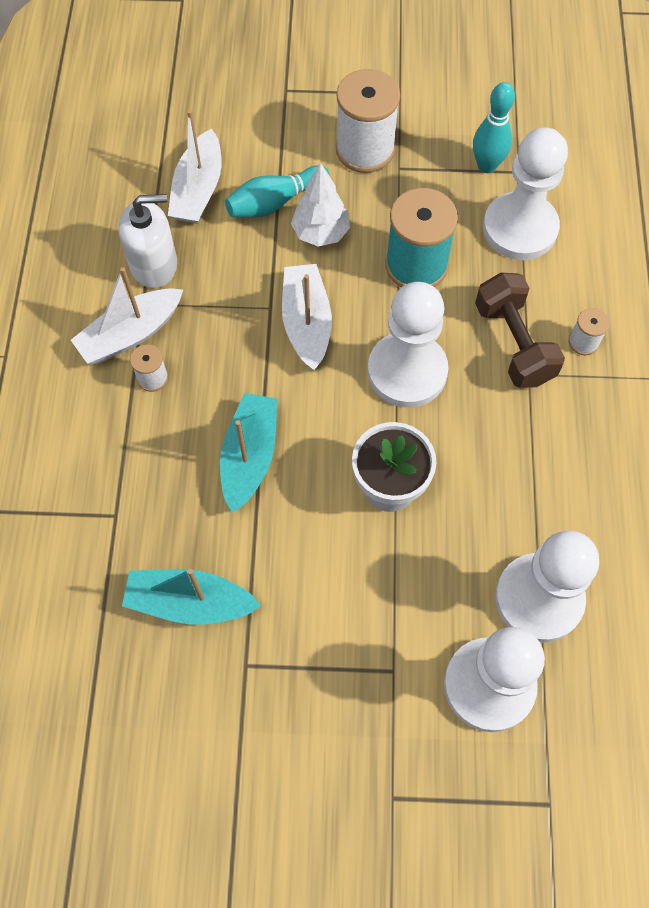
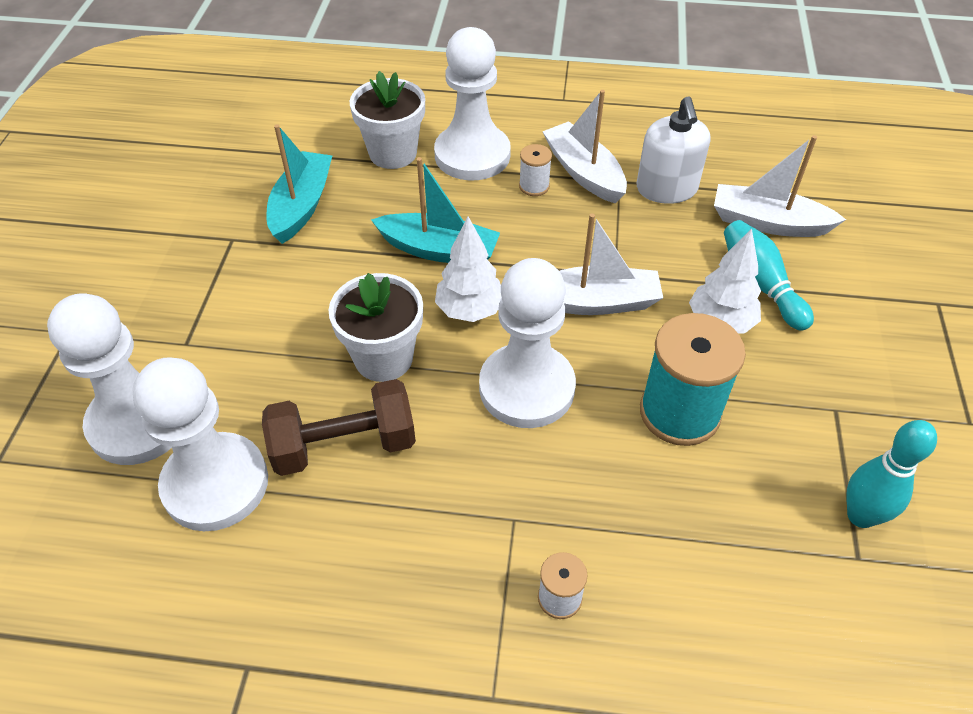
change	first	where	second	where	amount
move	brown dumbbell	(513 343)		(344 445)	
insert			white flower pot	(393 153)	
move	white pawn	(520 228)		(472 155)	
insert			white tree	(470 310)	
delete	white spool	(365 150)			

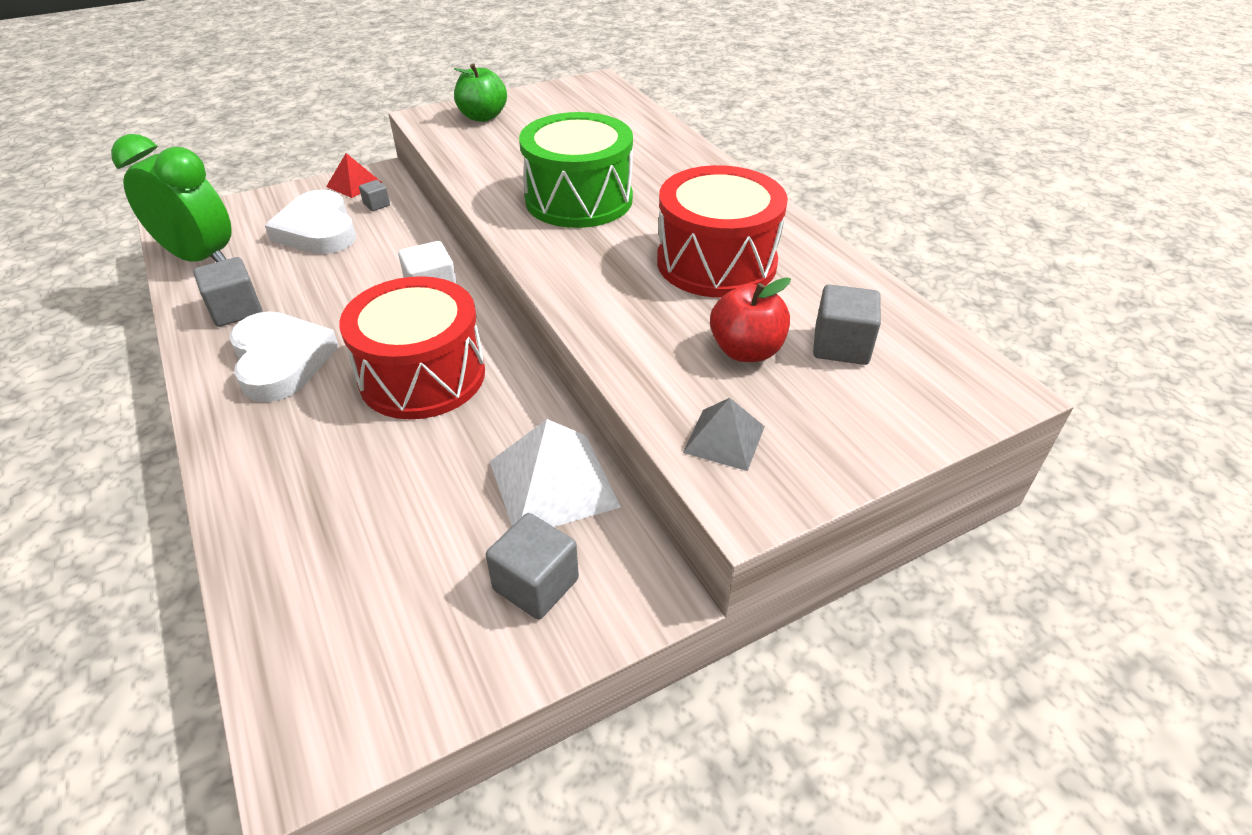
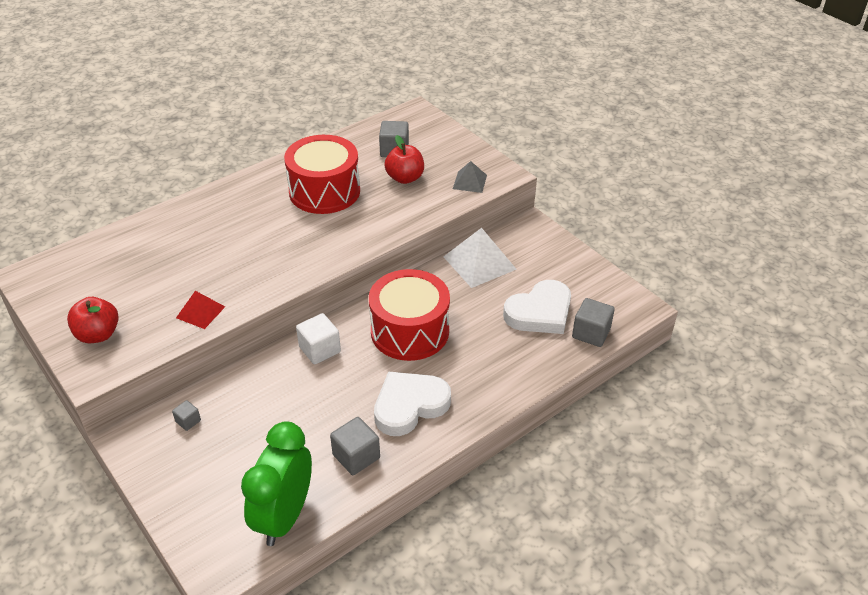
change	first	where	second	where	amount
recolor	green apple	(483 117)	red apple	(98 334)	
move	red pyramid	(354 184)		(200 312)	
move	white heart	(318 230)		(540 312)	
move	grey cube	(536 584)		(591 333)	
delete	green drum	(579 199)			

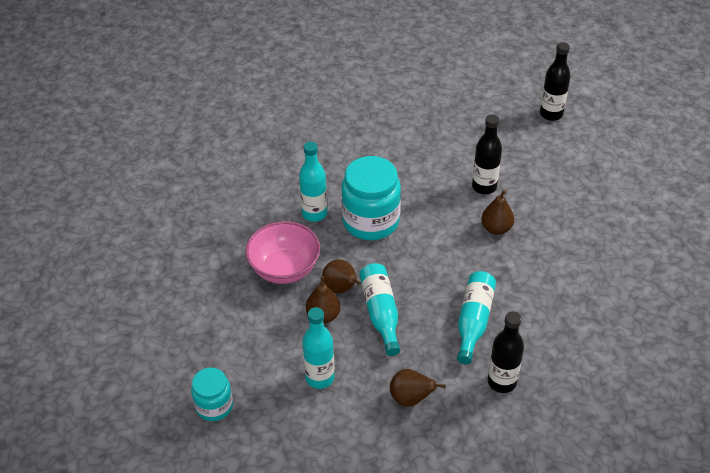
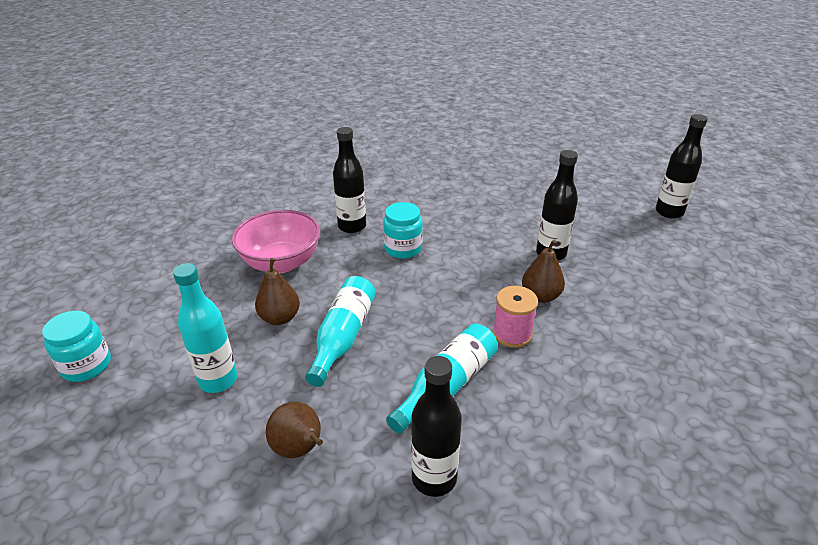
change	first	where	second	where	amount
recolor	turquoise bottle	(314 213)	black bottle	(352 226)	
resize	turquoise jar	(371 221)		(403 248)	x0.57
insert			pink spool	(512 334)	
delete	brown pear	(341 289)			

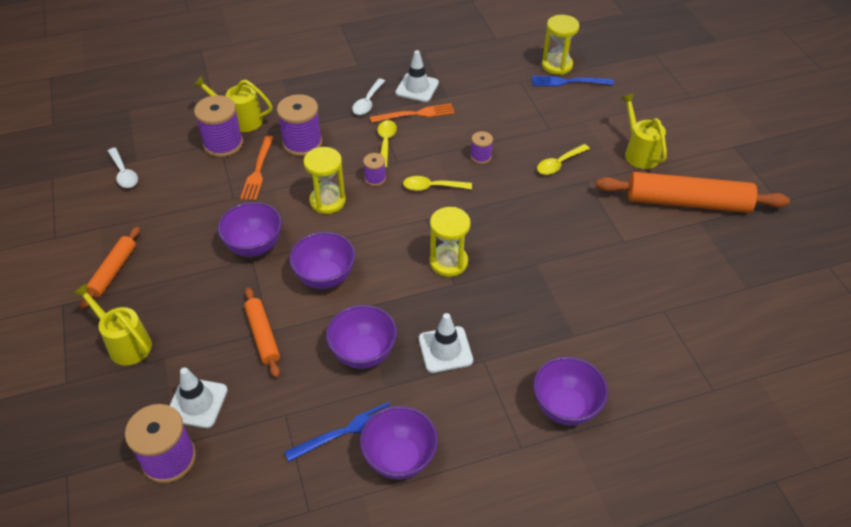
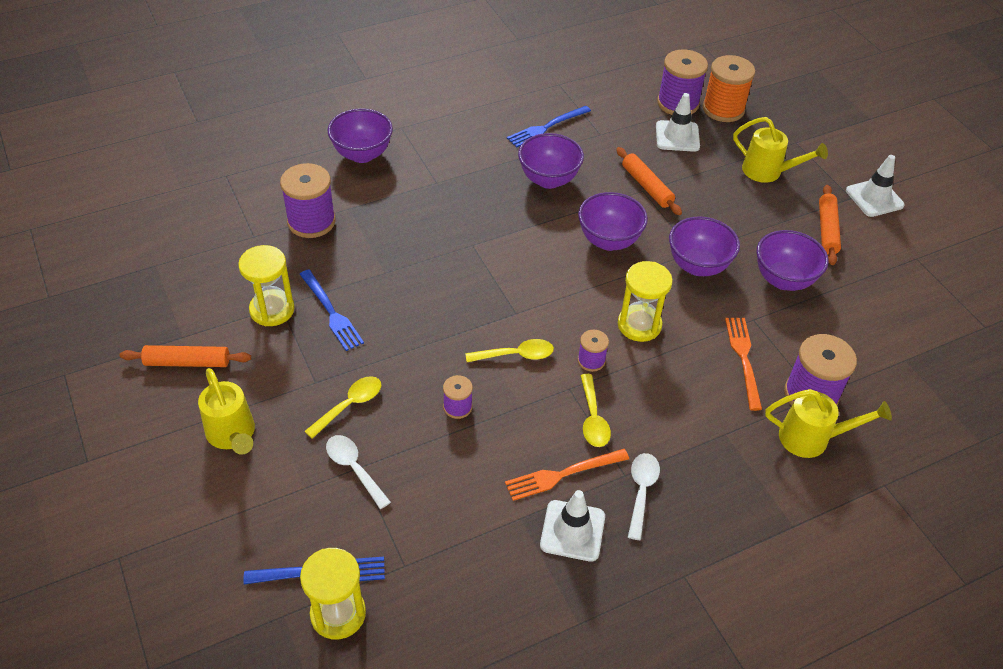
change	first	where	second	where	amount
resize	orange rolling pin	(687 202)		(187 362)	x0.54
move	yellow hourglass	(448 262)		(272 310)	
move	purple spool	(302 143)		(311 221)	
insert			blue fork	(332 313)	
move	white spoon	(124 173)		(354 468)	
insert			orange spool	(723 109)	
move	purple bowl	(399 458)		(783 280)	
move	white traffic cone	(445 349)		(874 198)	

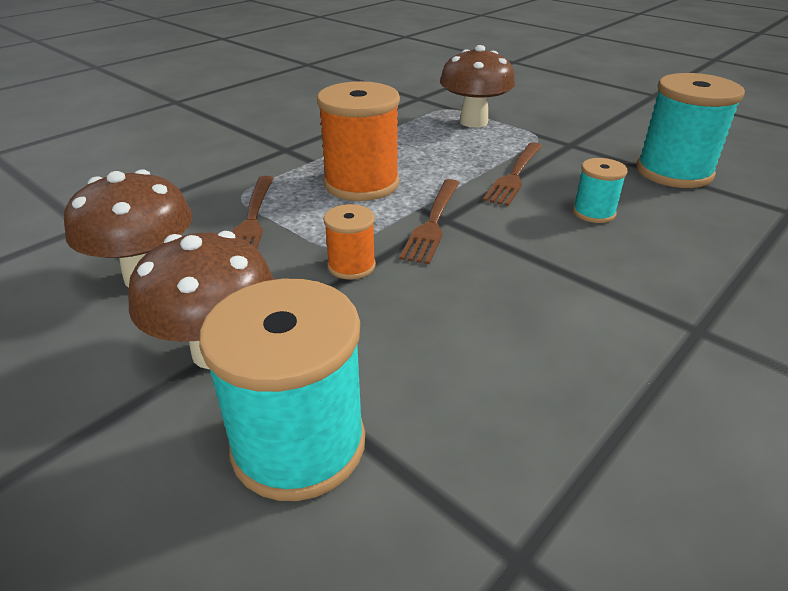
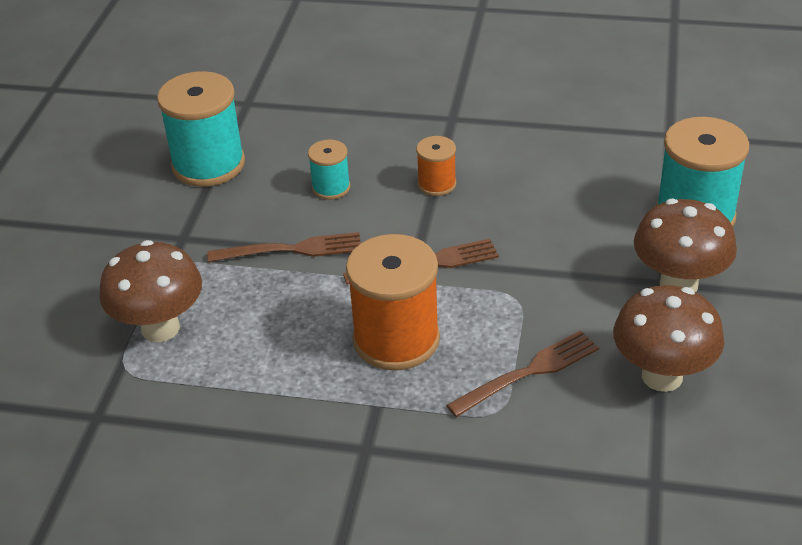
change	first	where	second	where	amount
move	orange spool	(351 266)		(437 184)	

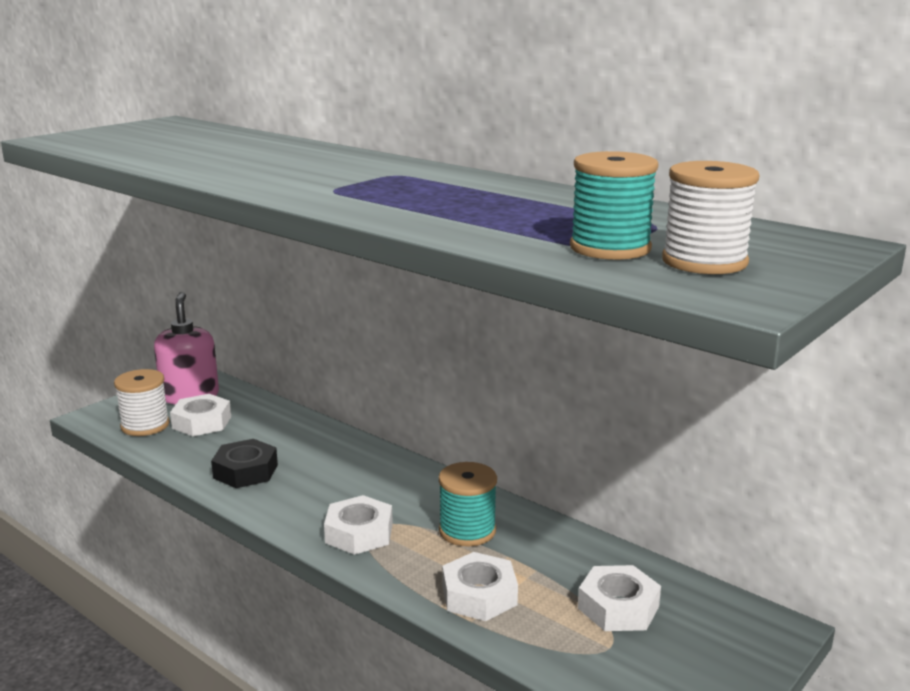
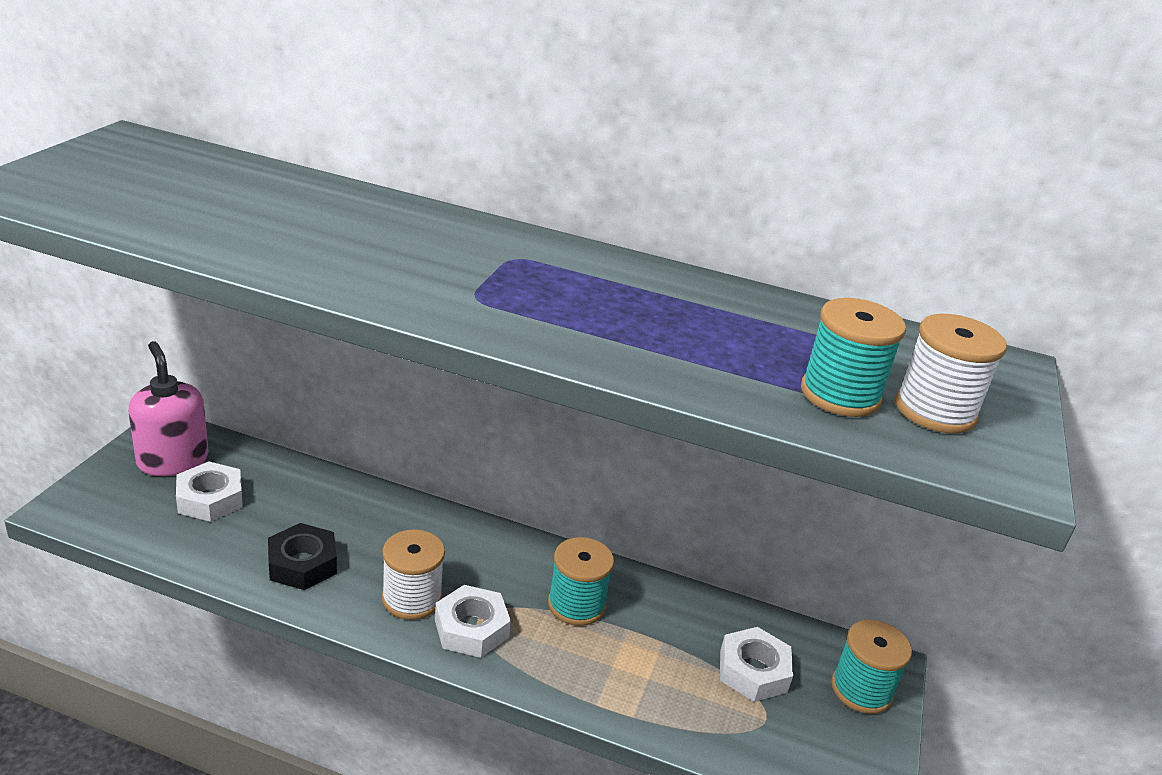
change	first	where	second	where	amount
move	white spool	(145 425)		(412 598)	
insert			turquoise spool	(861 690)	
delete	white nut	(479 595)			

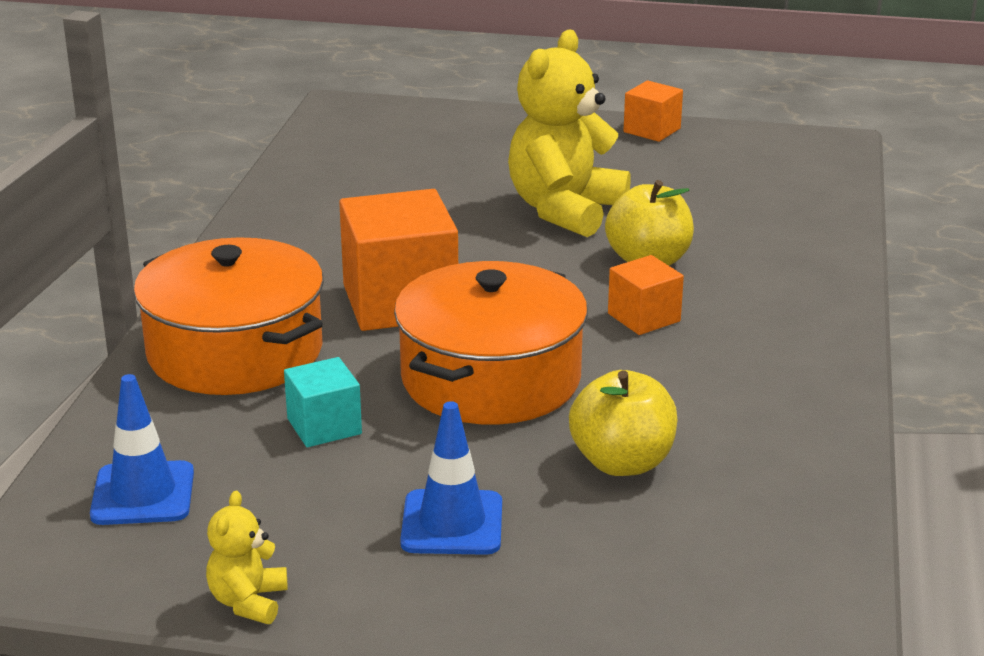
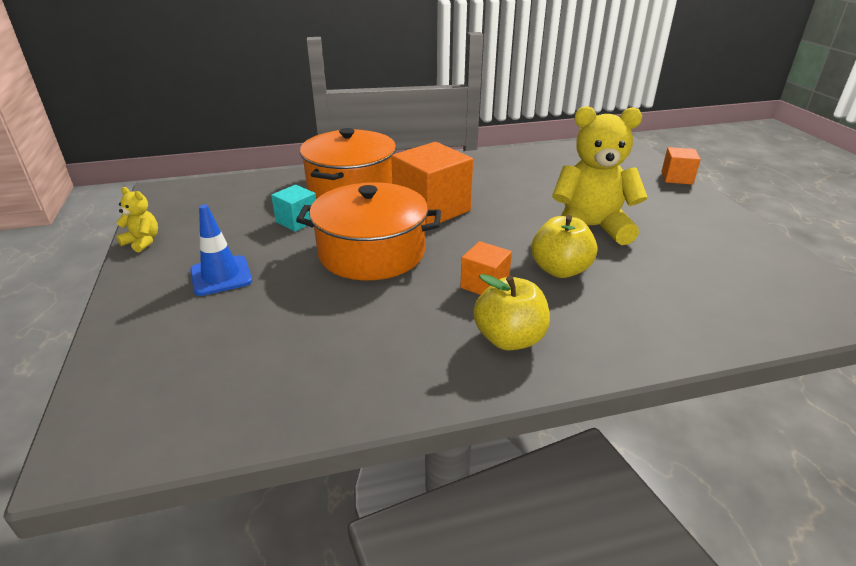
change	first	where	second	where	amount
rotate	yellow teddy bear	(248 602)		(142 242)	45 degrees clockwise
move	yellow apple	(622 462)		(509 339)	
move	orange cube	(652 130)		(676 178)	
delete	blue traffic cone	(143 494)			

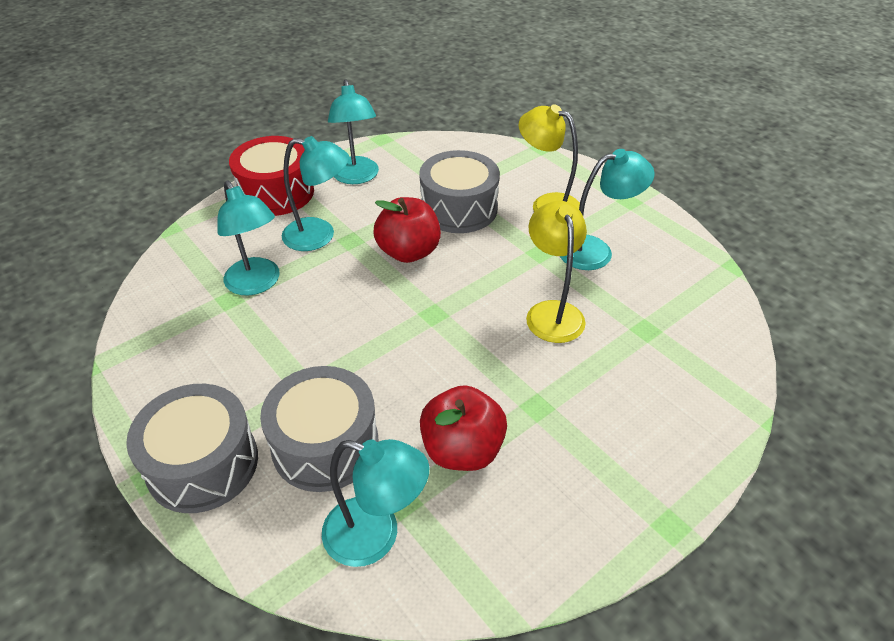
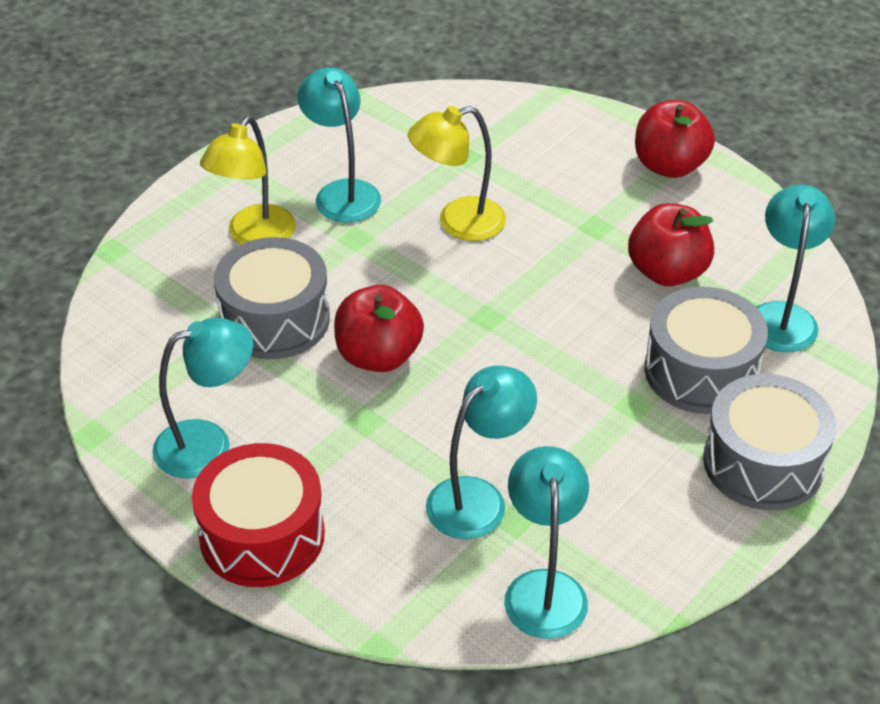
change	first	where	second	where	amount
move	turquoise lamp	(319 236)		(544 588)	
insert			red apple	(669 166)	

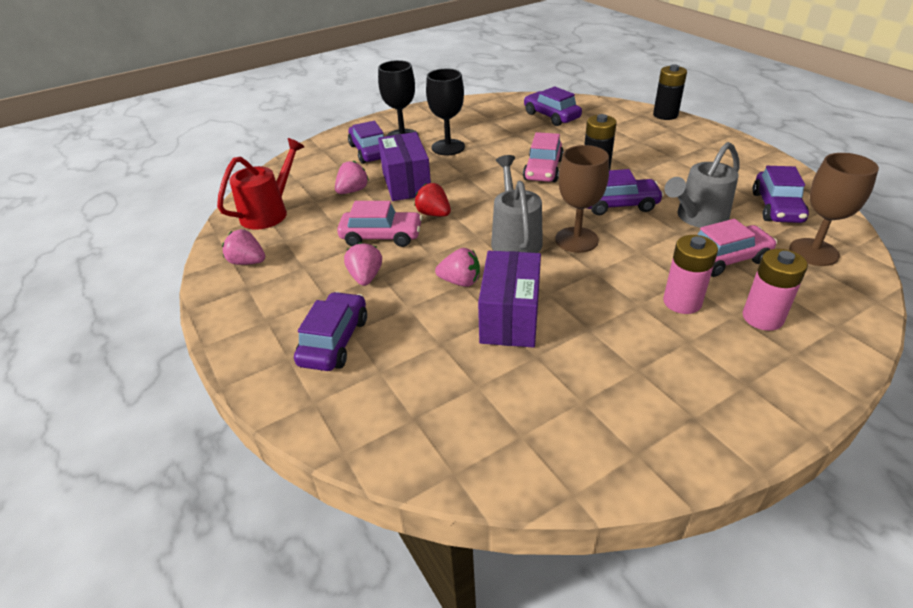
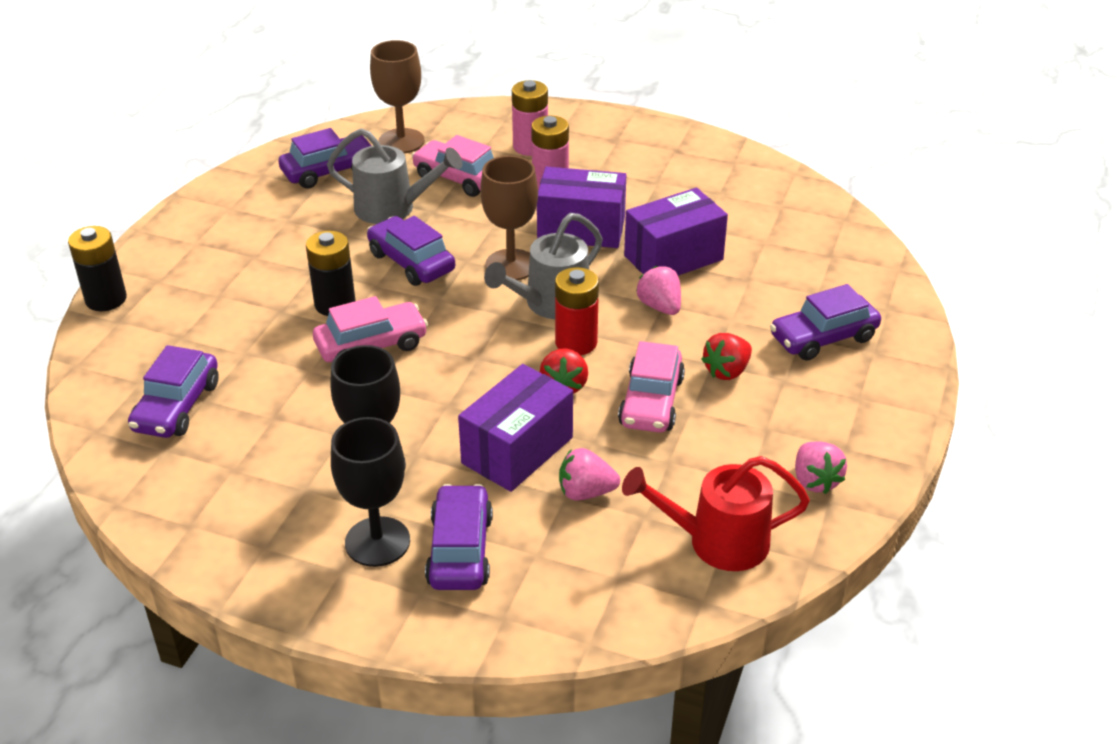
change	first	where	second	where	amount
rotate	purple car	(370 151)		(460 550)	150 degrees clockwise
insert			purple box	(581 229)	
insert			red battery	(576 342)	
rotate	pink car	(381 236)		(651 402)	135 degrees counterclockwise
recolor	pink strawberry	(365 277)	red strawberry	(727 371)	

